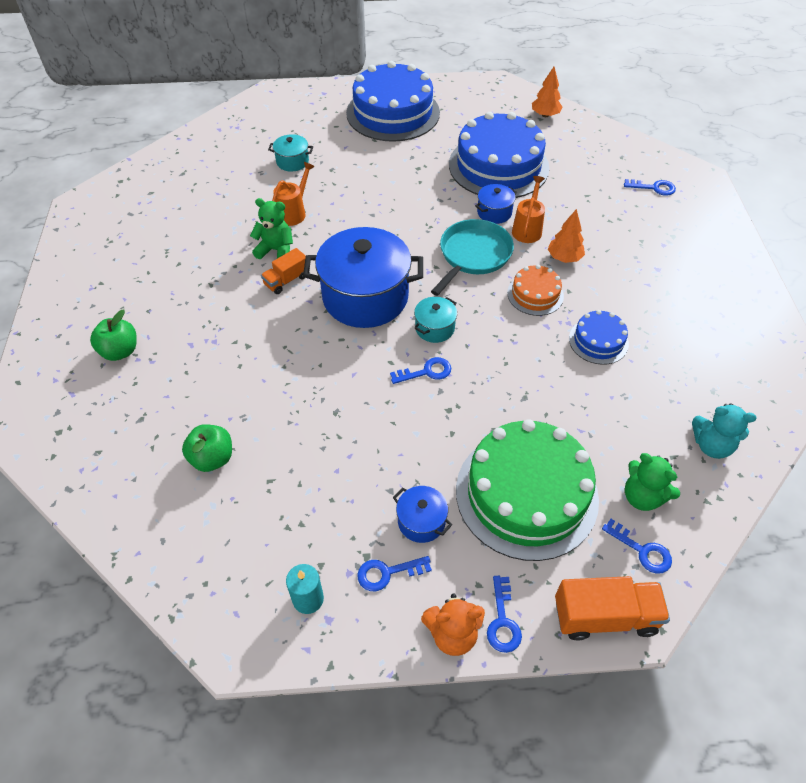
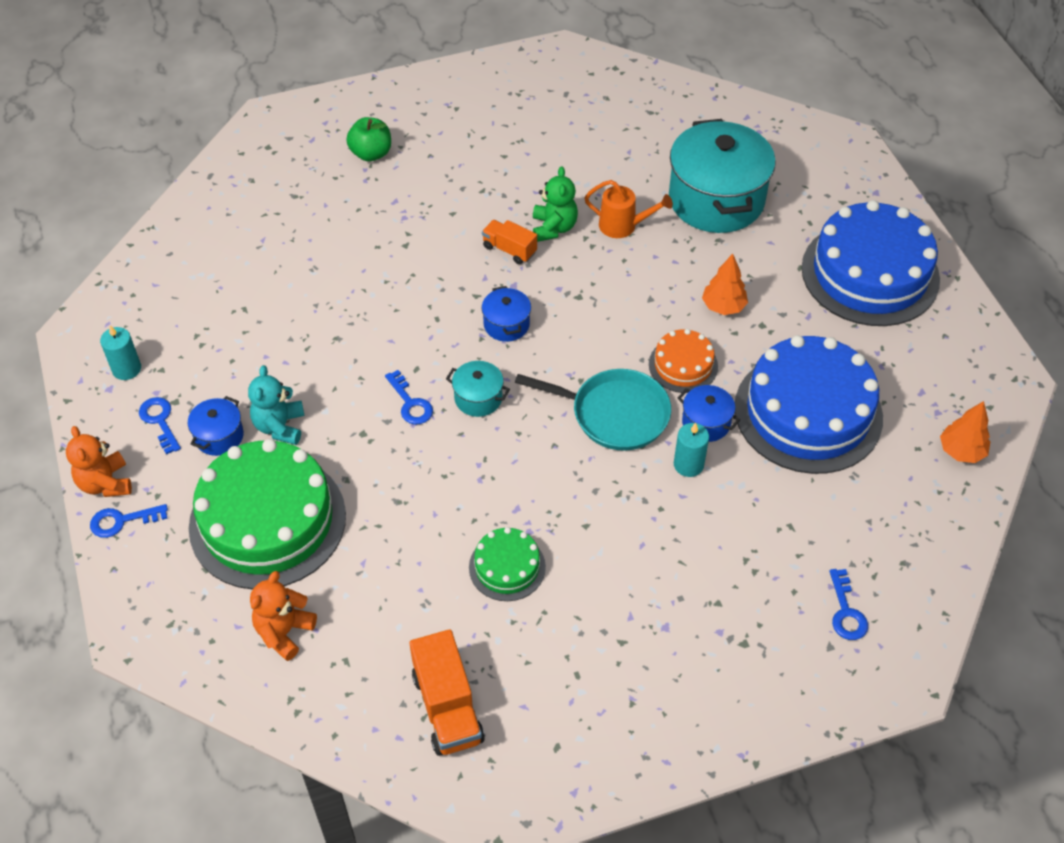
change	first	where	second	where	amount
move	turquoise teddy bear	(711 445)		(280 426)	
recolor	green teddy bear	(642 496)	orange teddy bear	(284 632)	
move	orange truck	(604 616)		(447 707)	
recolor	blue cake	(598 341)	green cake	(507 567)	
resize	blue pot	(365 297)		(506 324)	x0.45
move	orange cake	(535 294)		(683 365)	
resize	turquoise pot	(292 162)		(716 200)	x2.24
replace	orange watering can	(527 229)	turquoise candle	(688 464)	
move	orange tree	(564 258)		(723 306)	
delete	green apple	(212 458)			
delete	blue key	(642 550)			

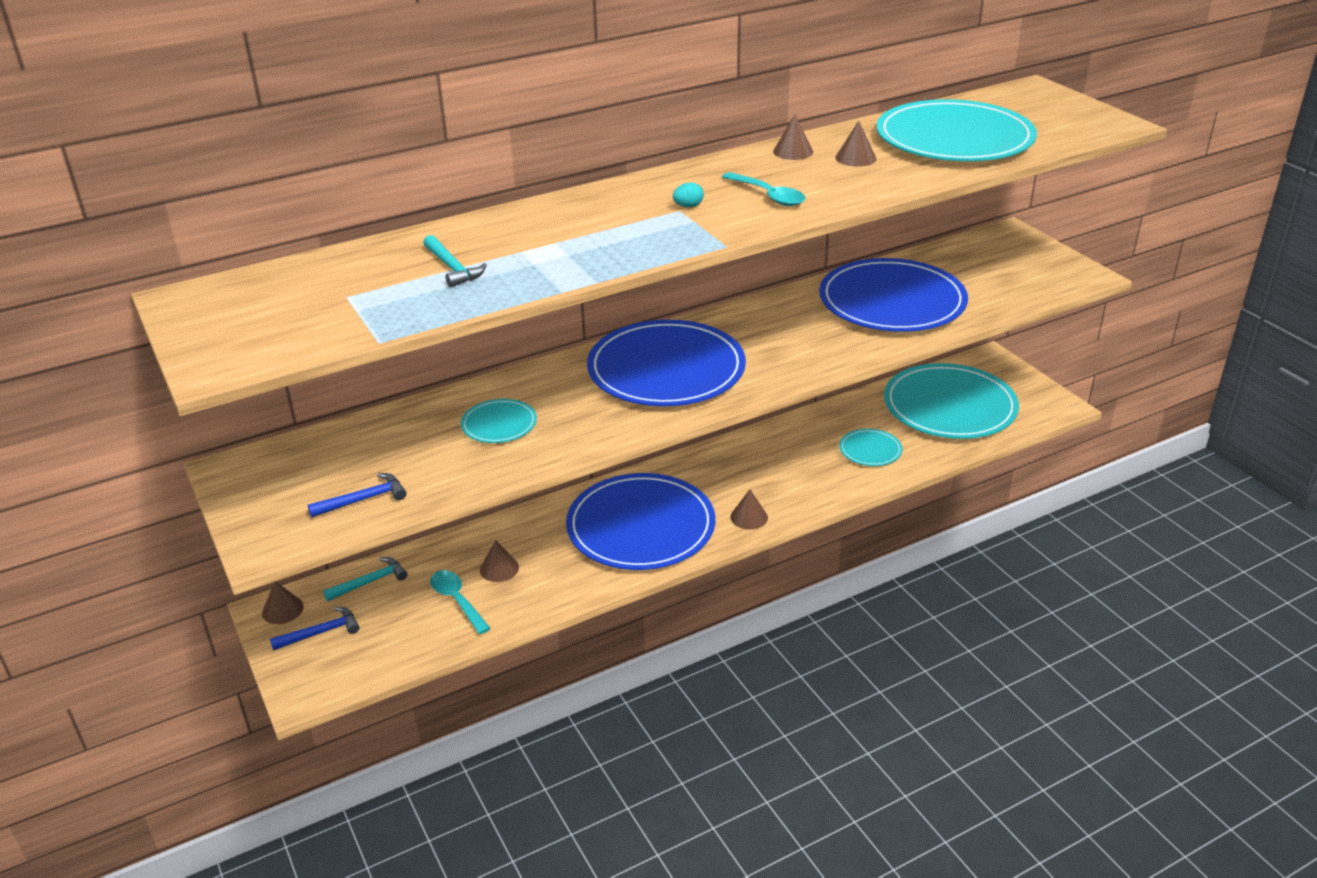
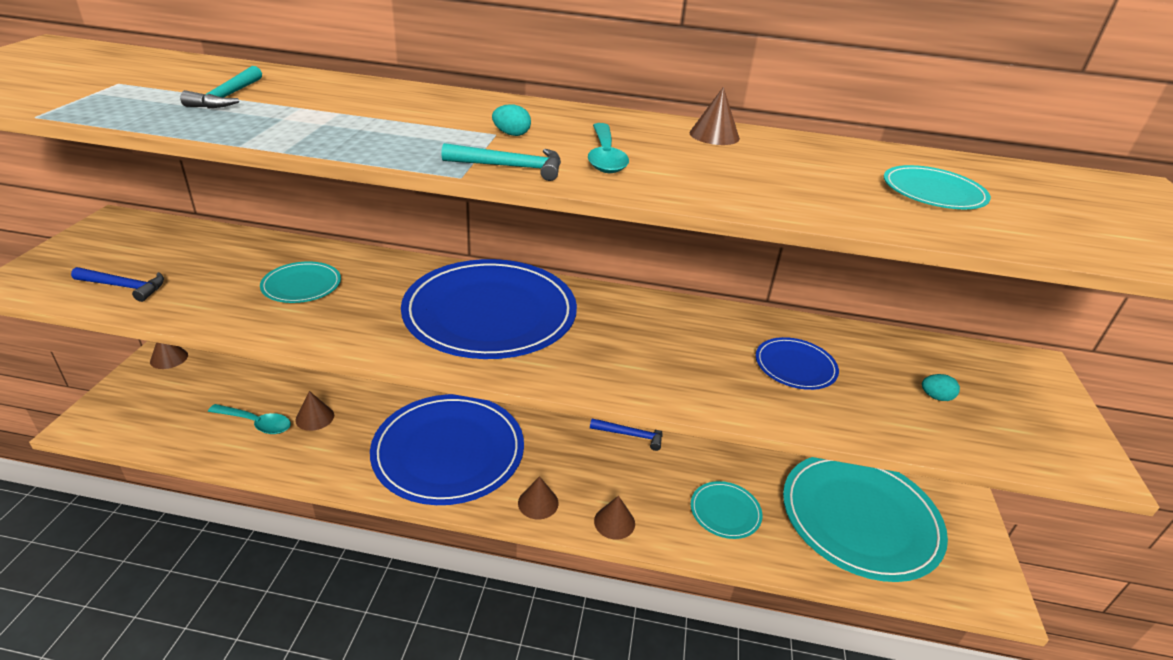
change	first	where	second	where	amount
rotate	turquoise spoon	(457 600)		(256 423)	105 degrees clockwise
move	turquoise hammer	(370 582)		(511 167)	
move	blue hammer	(321 632)		(631 435)	
move	brown cone	(855 158)		(614 522)	
resize	blue plate	(892 301)		(795 366)	x0.45
resize	turquoise plate	(954 138)		(933 192)	x0.45
insert			turquoise egg	(935 397)	

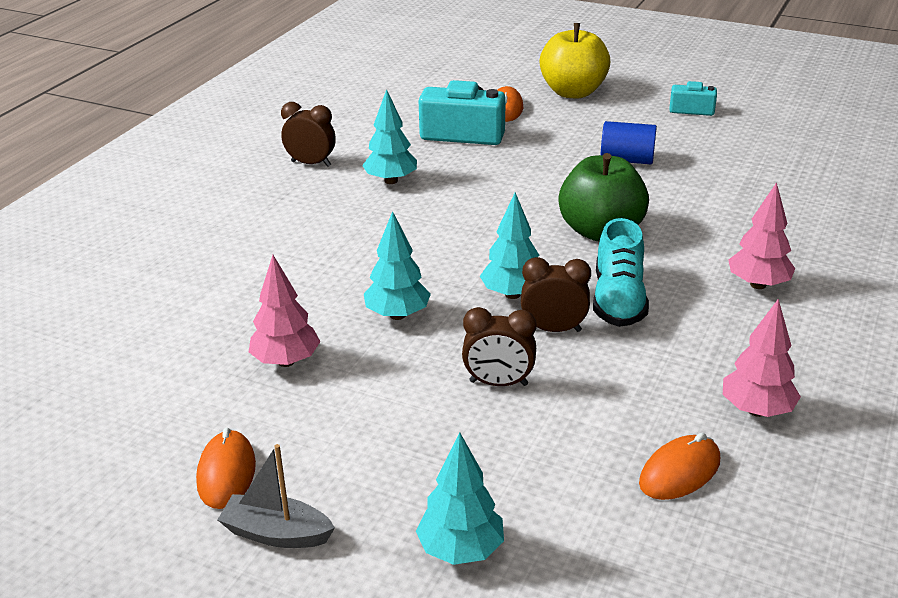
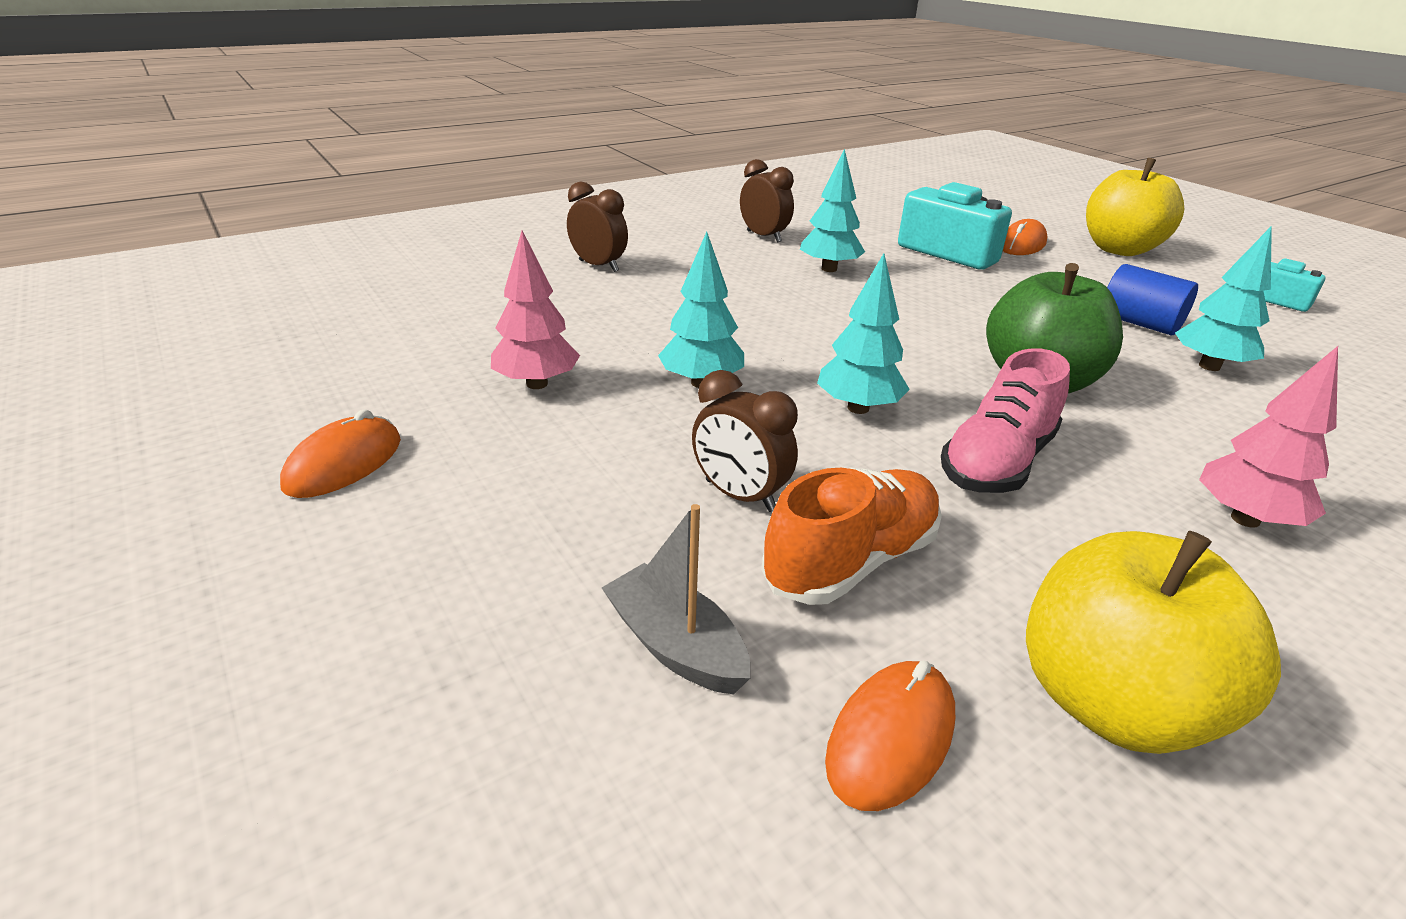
change	first	where	second	where	amount
move	brown clock	(553 329)		(598 266)	
move	grey boat	(276 533)		(676 645)	
insert			orange shoe	(851 561)	
rotate	orange mouse	(679 472)		(890 738)	45 degrees counterclockwise
recolor	turquoise shoe	(618 300)	pink shoe	(997 462)	
replace	pink tree	(756 410)	yellow apple	(1112 702)	
move	turquoise tree	(461 550)		(1209 366)	

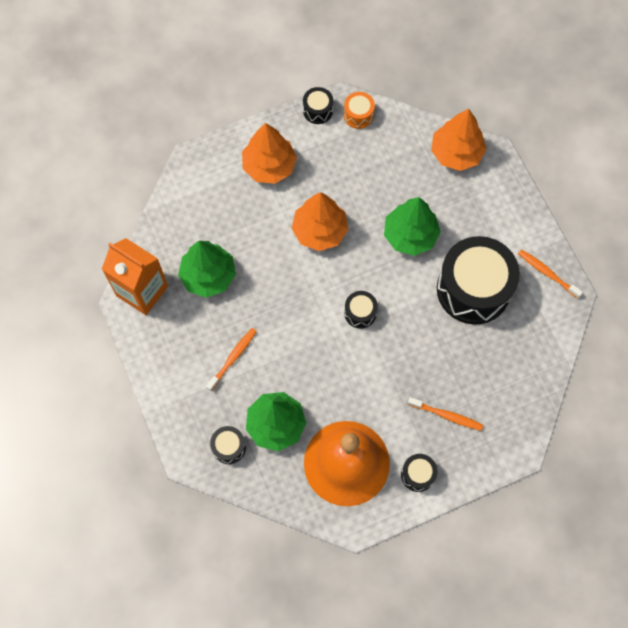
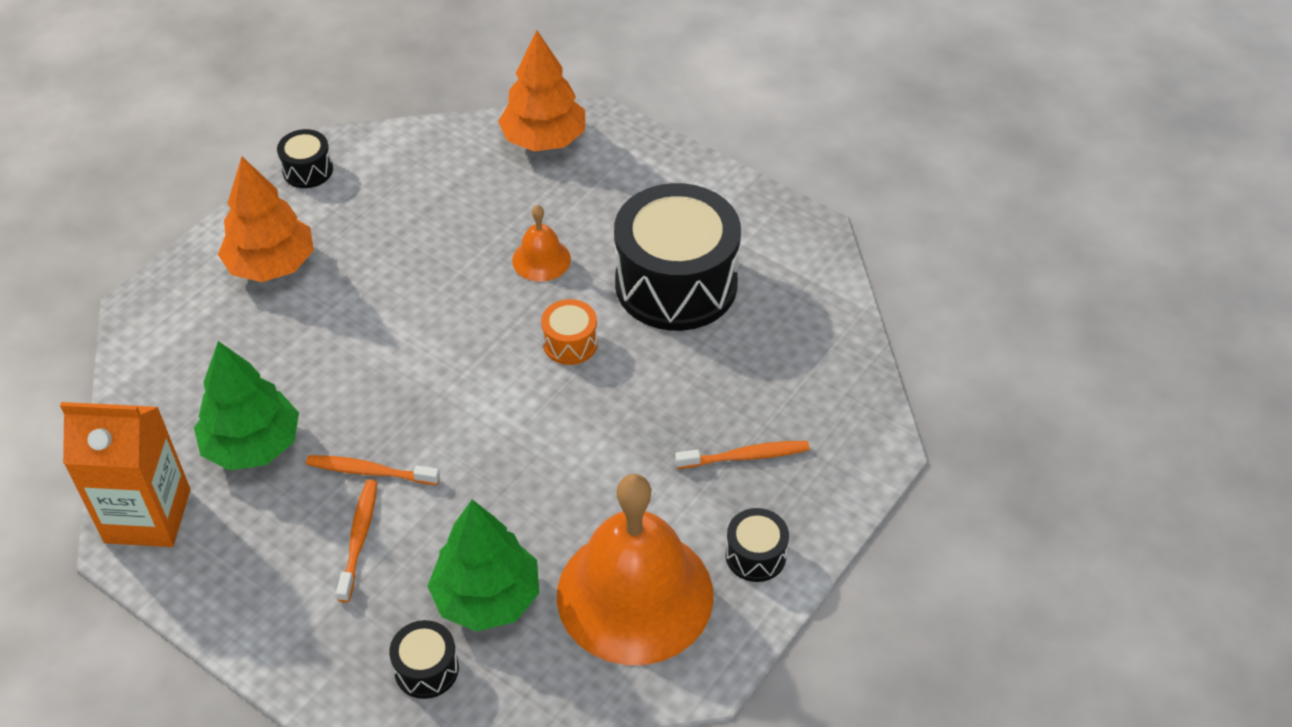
change	first	where	second	where	amount
move	orange toothbrush	(547 273)		(370 471)	
replace	green tree	(410 235)	orange bell	(541 259)	
move	orange drum	(358 115)		(570 343)	
delete	orange tree	(319 231)			
delete	black drum	(360 313)			

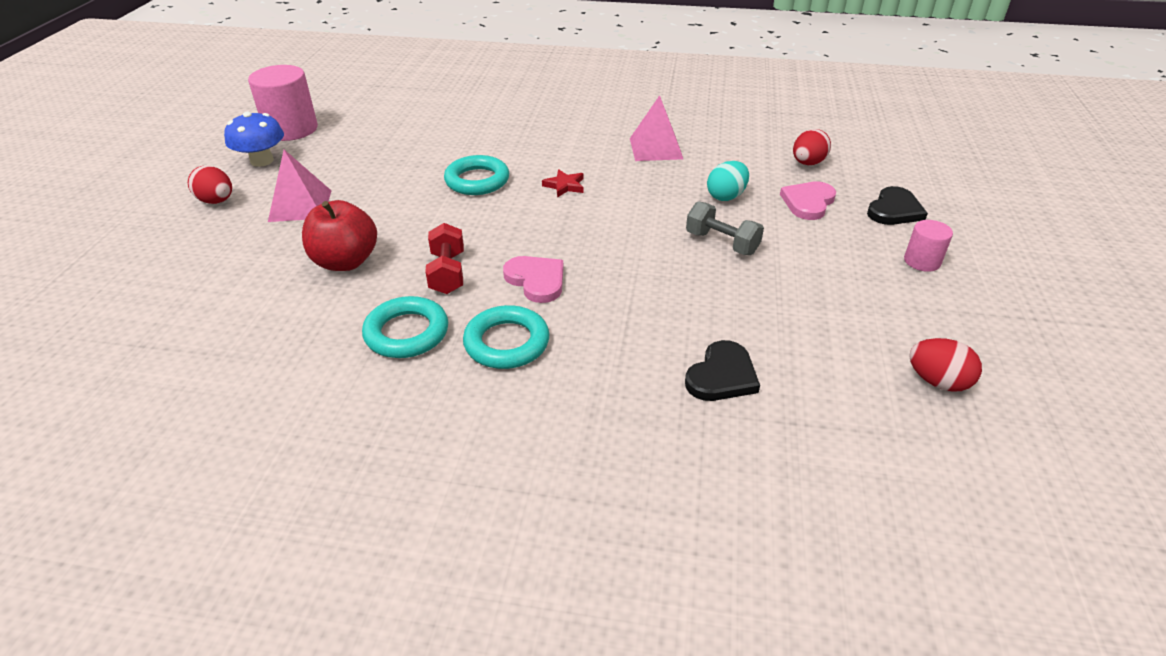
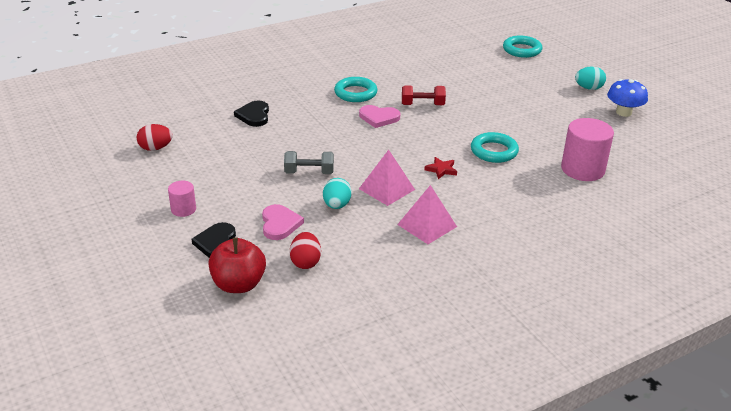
change	first	where	second	where	amount
move	red apple	(345 262)		(238 284)	
move	pink pyramid	(300 205)		(387 189)	
rotate	red dumbbell	(447 273)		(422 105)	45 degrees counterclockwise
move	turquoise ring	(407 333)		(522 50)	
move	pink cylinder	(291 129)		(582 169)	
recolor	red egg	(217 201)	turquoise egg	(588 88)	

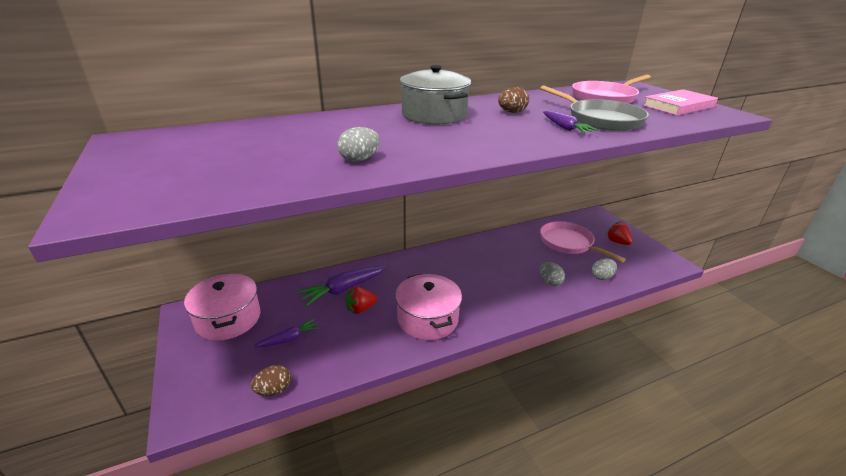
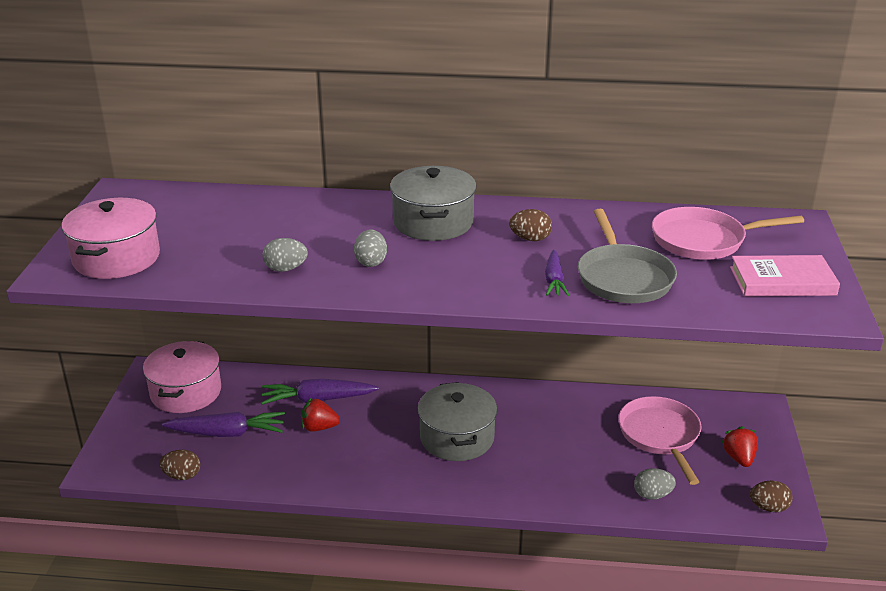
change	first	where	second	where	amount
move	pink pot	(427 319)		(116 258)	
resize	purple carrot	(289 339)		(227 433)	x1.67
move	grey egg	(550 282)		(371 262)	
insert			grey pot	(457 437)	
insert			brown egg	(768 507)	

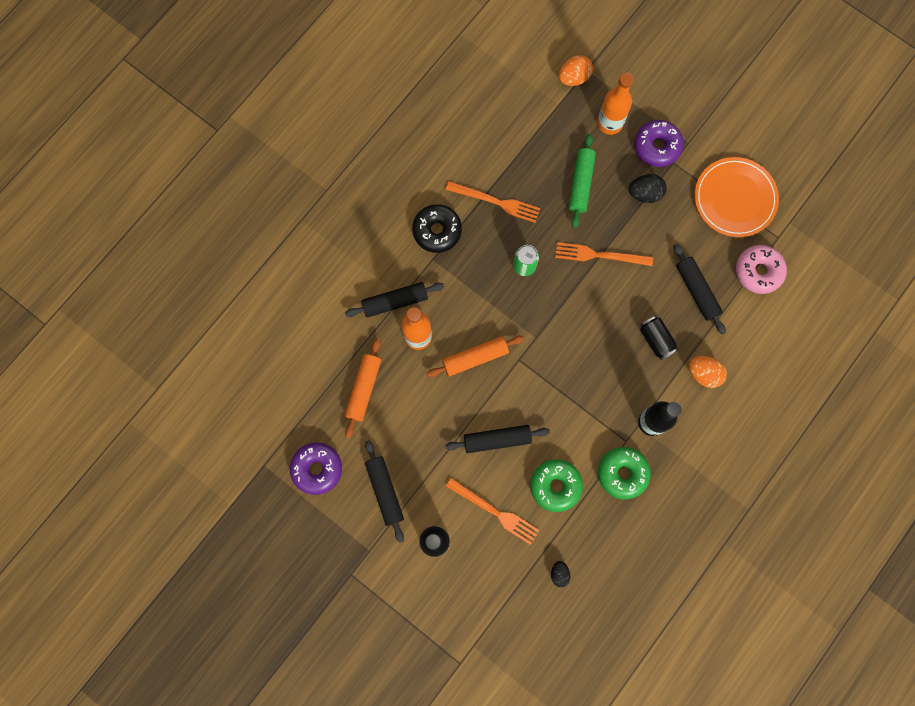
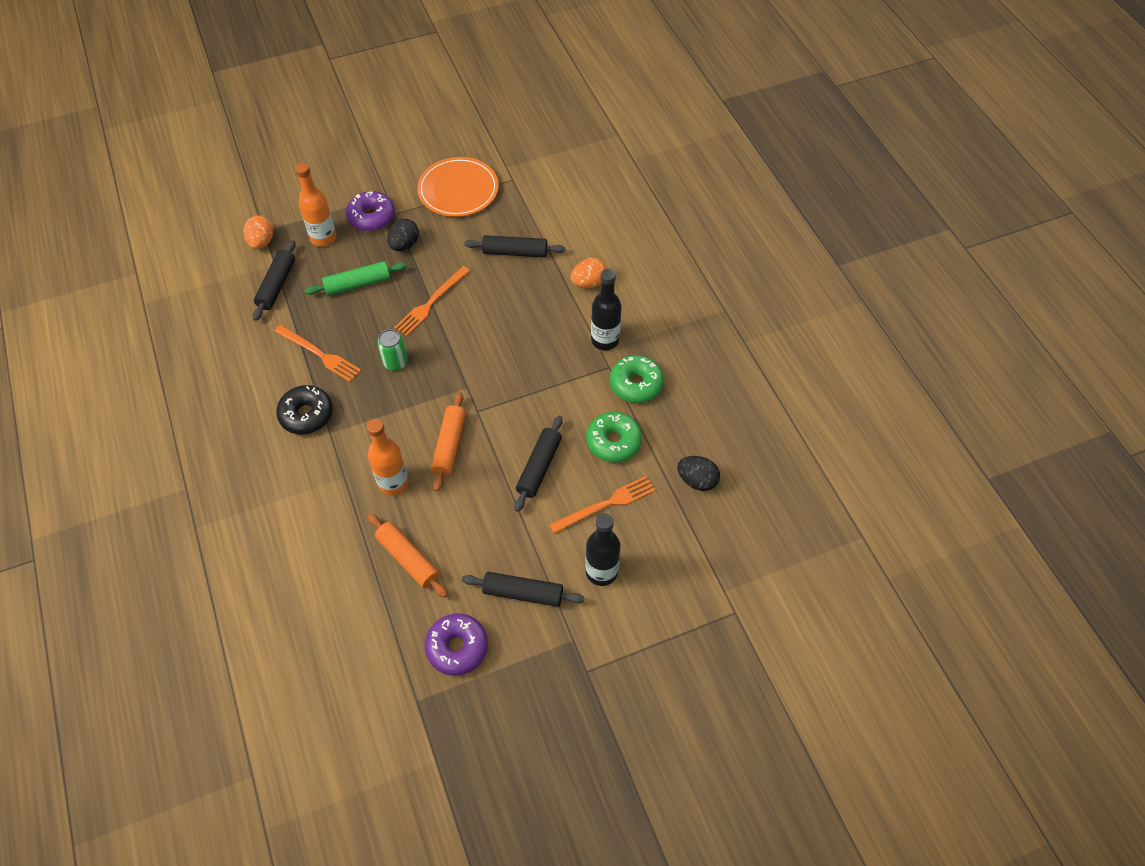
change	first	where	second	where	amount
move	black rolling pin	(395 301)		(276 285)	
rotate	orange fork	(496 202)		(319 354)	75 degrees clockwise
rotate	green rolling pin	(581 184)		(358 284)	60 degrees counterclockwise
resize	black egg	(559 574)		(697 480)	x1.58
delete	black can	(656 340)			
delete	pink donut	(758 271)			

